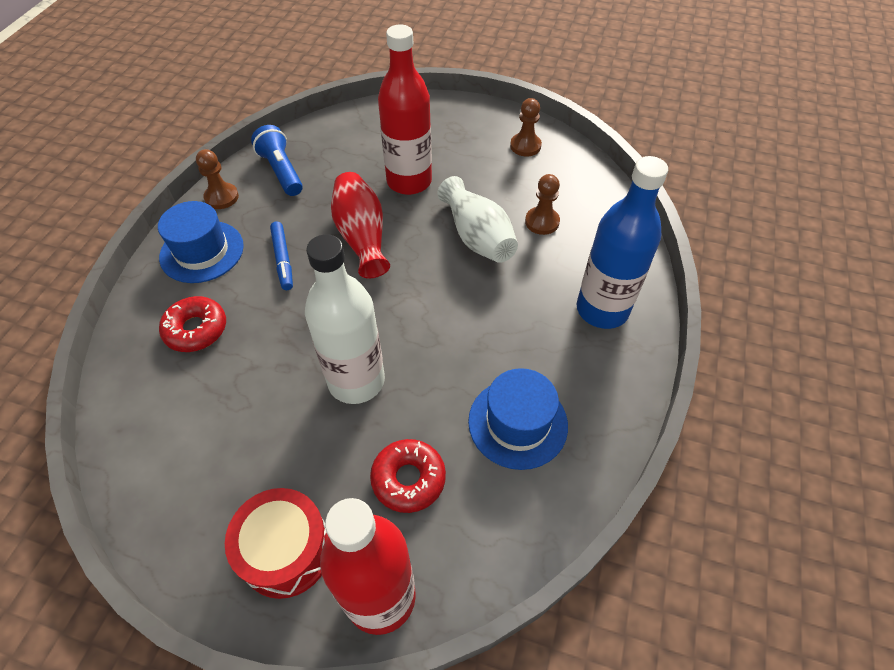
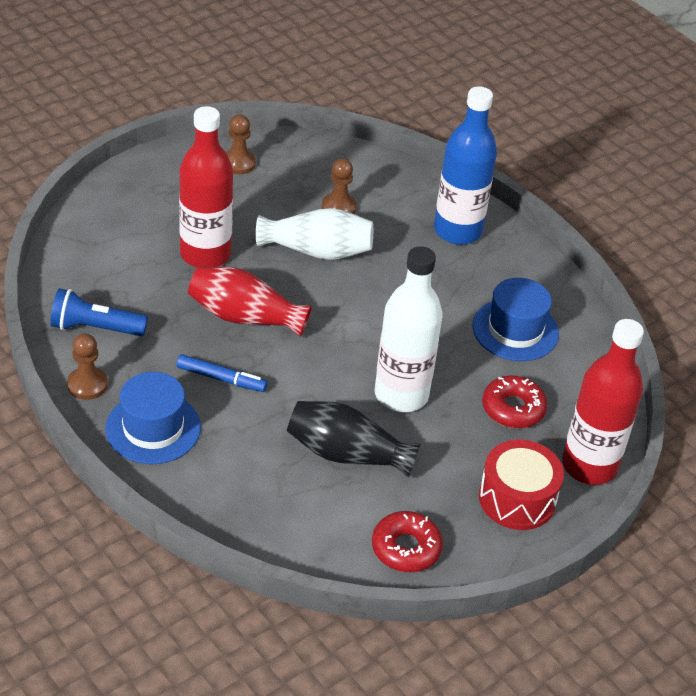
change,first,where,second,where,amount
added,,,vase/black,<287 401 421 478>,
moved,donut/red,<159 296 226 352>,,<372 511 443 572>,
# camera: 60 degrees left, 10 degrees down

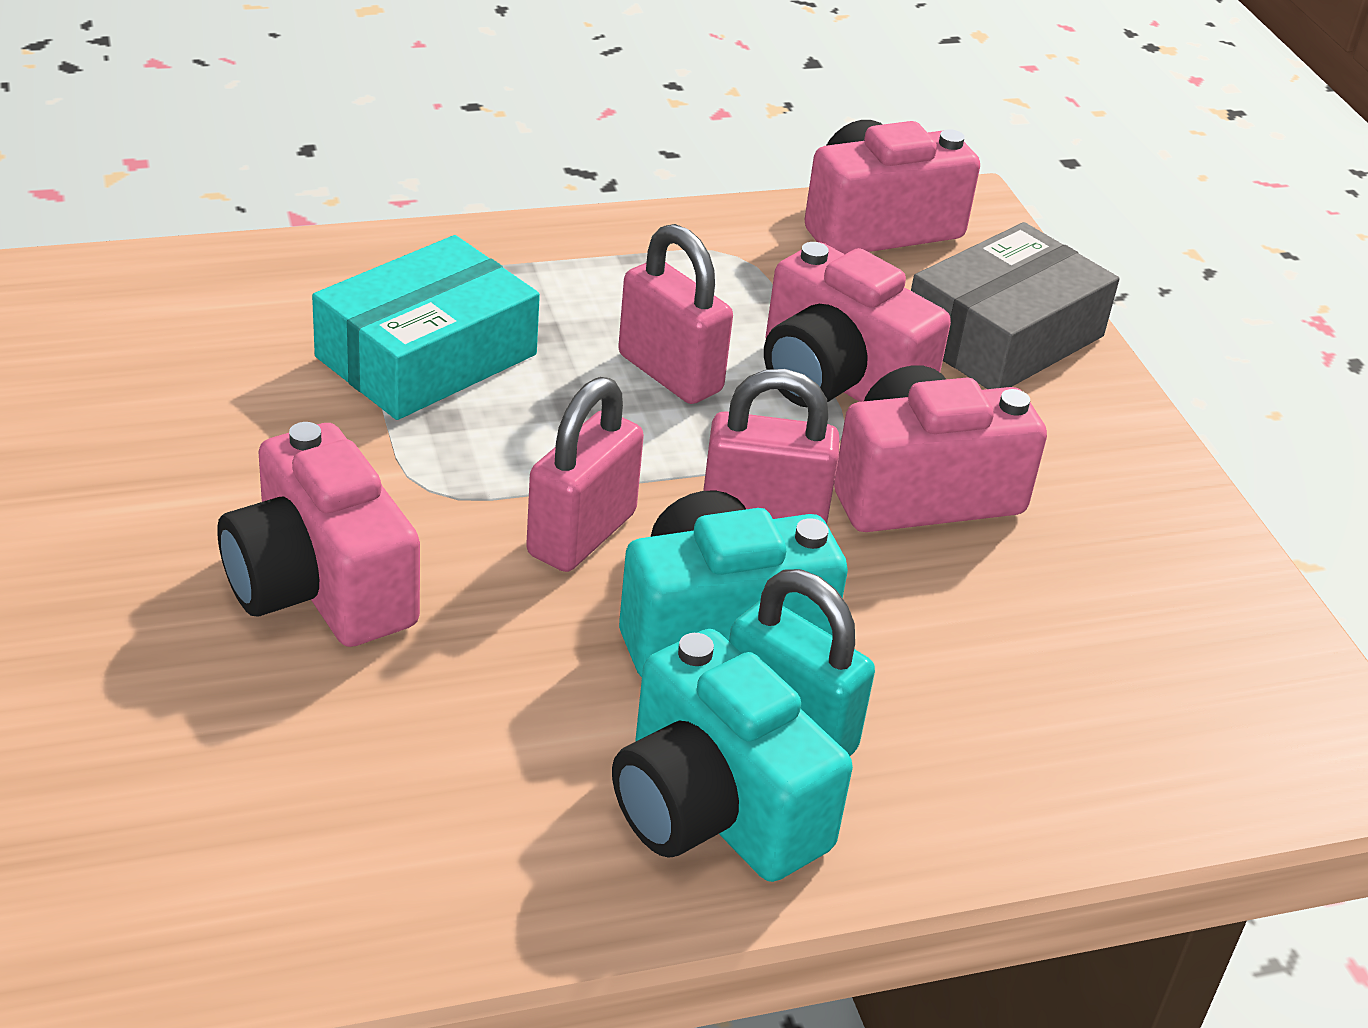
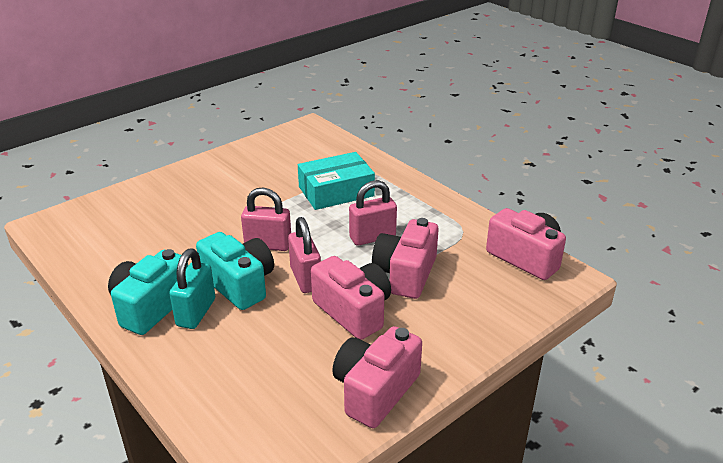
change,first,where,second,where,amount
turned,box/turquoise,<312 235 540 420>,,<298 152 375 210>,45 degrees counterclockwise
moved,camera/pink,<217 422 420 647>,,<332 326 422 428>,
turned,padlock/pink,<618 224 733 404>,,<349 180 397 246>,45 degrees clockwise
removed,box/grey,<911 222 1119 389>,,,
# camera: 70 degrees right, 5 degrees down

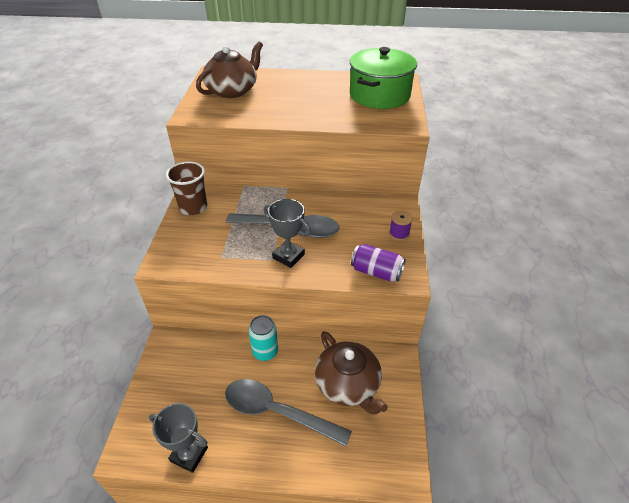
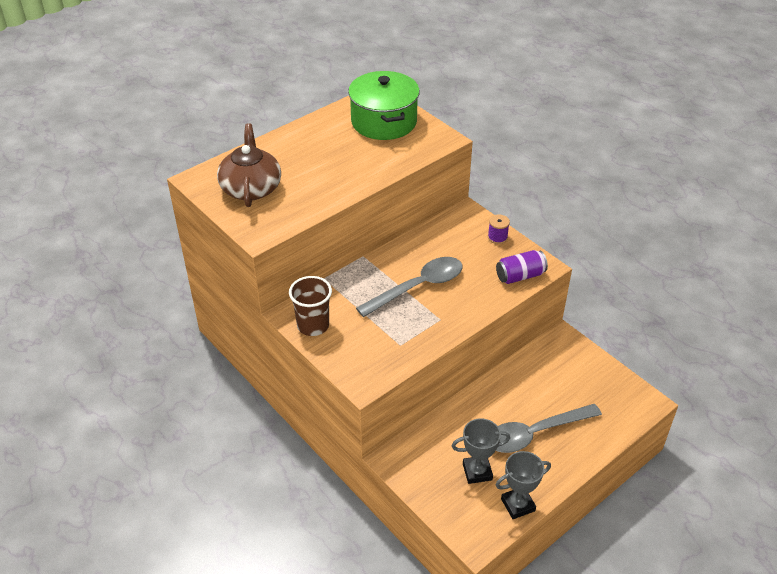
change,first,where,second,where,amount
moved,trophy/grey,<264 199 311 268>,,<452 418 510 484>,
removed,can/turquoise,<248 315 278 361>,,,
removed,teapot/brown,<315 331 388 415>,,,
# camera: 45 degrees left, 0 degrees up

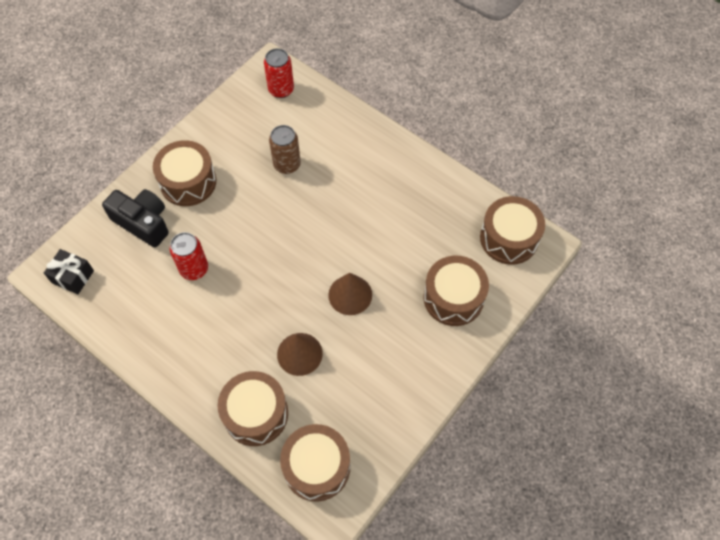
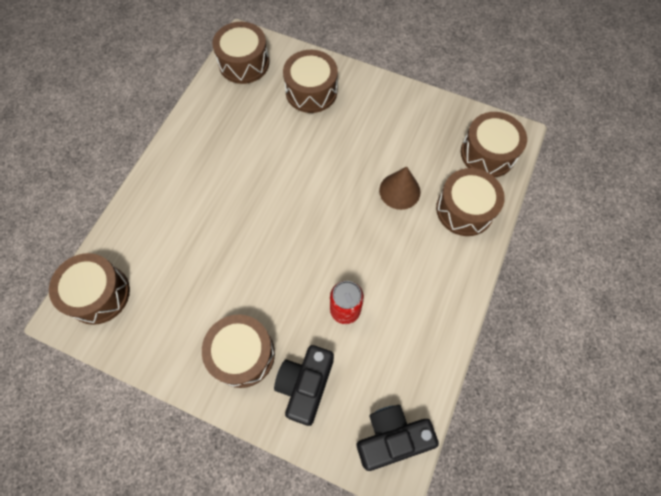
change,first,where,second,where,amount
replaced,can/red,<264 48 294 98>,drum/brown,<49 253 130 325>,
replaced,gift/black,<44 249 94 294>,camera/black,<357 405 439 471>,
removed,can/brown,<269 125 301 174>,,,
removed,cone/brown,<328 273 372 315>,,,
# camera: 105 degrees left, 5 degrees up

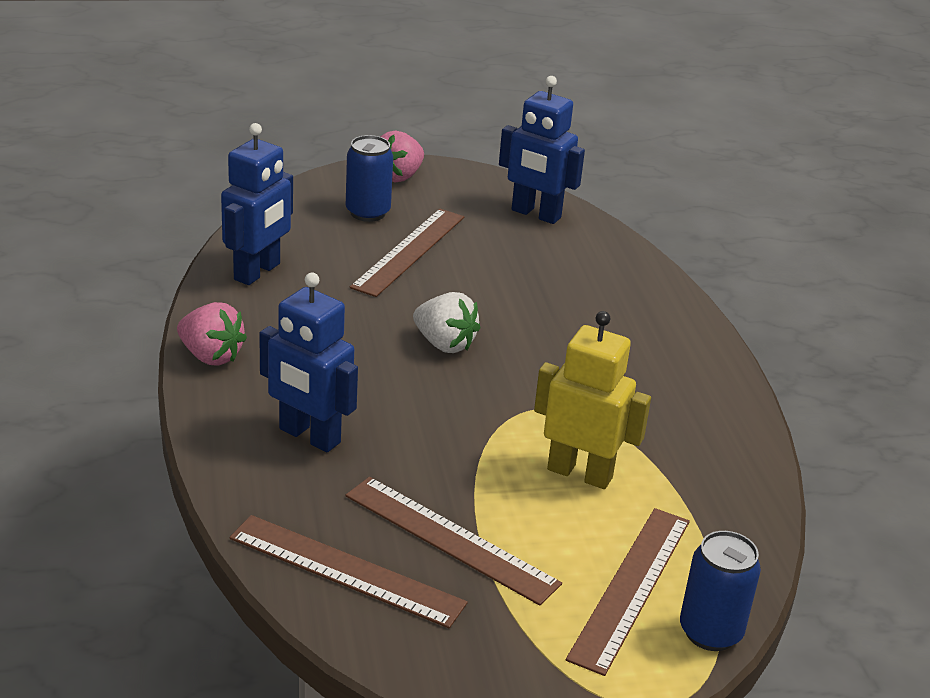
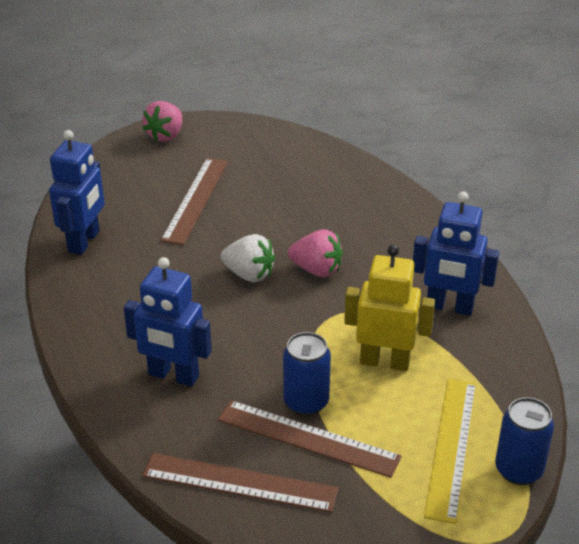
change,first,where,second,where,amount
moved,can/blue,<346 135 393 222>,,<283 332 331 416>,
moved,strawberry/pink,<177 302 247 365>,,<288 229 343 277>,
moved,robot/blue,<499 76 585 224>,,<413 191 499 316>,
recoloured,ruler/brown,<566 508 690 676>,ruler/yellow,<424 379 476 524>,
# camera: 10 degrees left, 5 degrees up

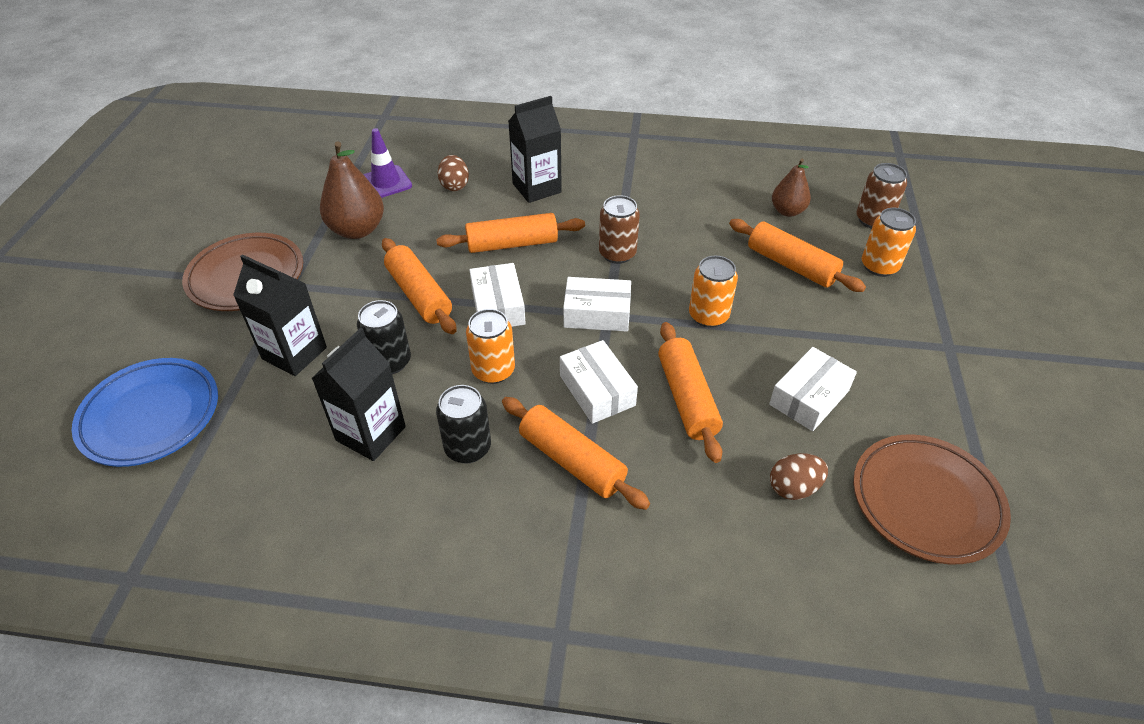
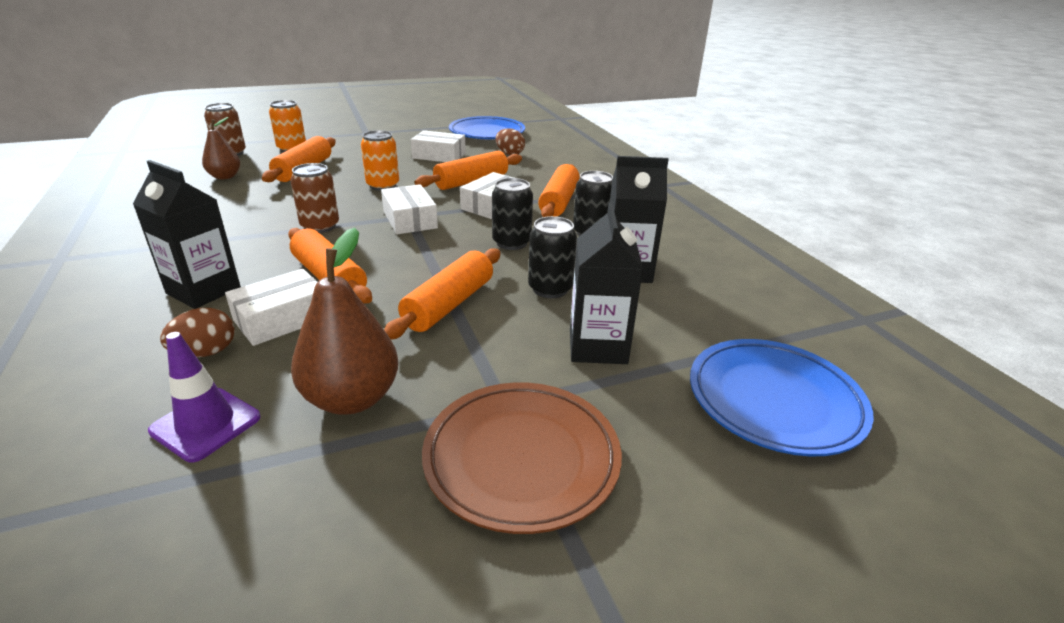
change,first,where,second,where,amount
moved,box/white,<470 263 526 327>,,<225 269 317 346>,
recoloured,plate/brown,<853 434 1011 565>,plate/blue,<449 116 525 140>,
recoloured,can/orange,<466 309 515 384>,can/black,<492 178 533 250>,
# camera: 120 degrees left, 15 degrees down

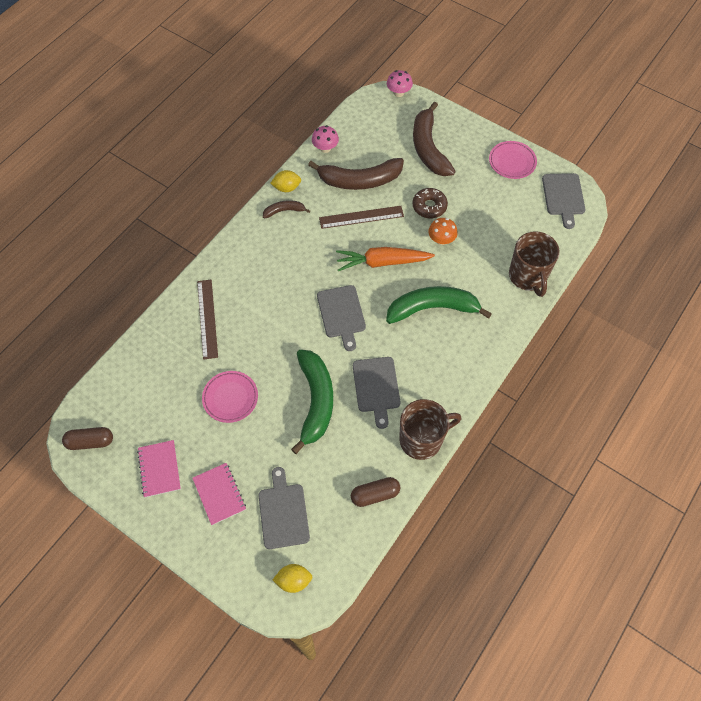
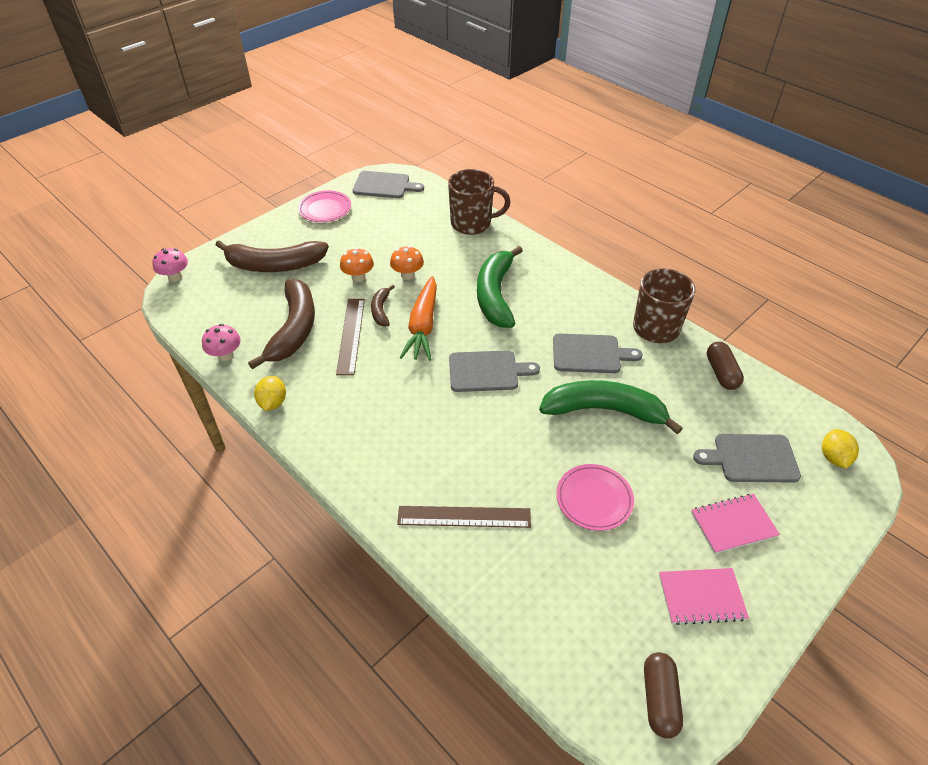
change,first,where,second,where,amount
replaced,donut/brown,<413 188 448 218>,mushroom/orange,<340 248 374 282>,
moved,banana/brown,<263 200 310 219>,,<371 285 395 327>,
# camera: 80 degrees left, 15 degrees down

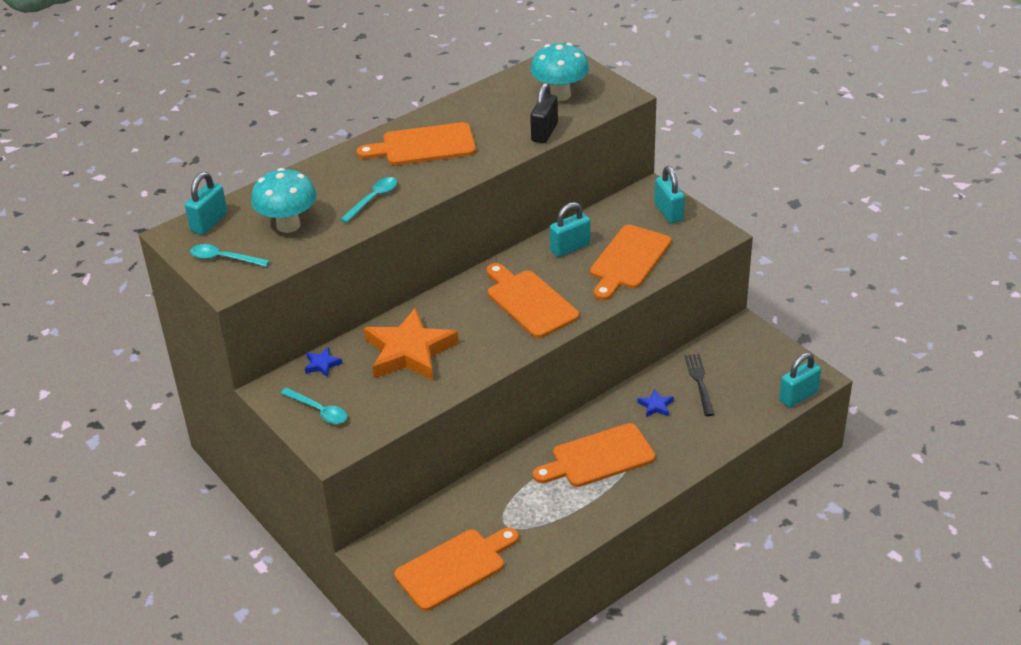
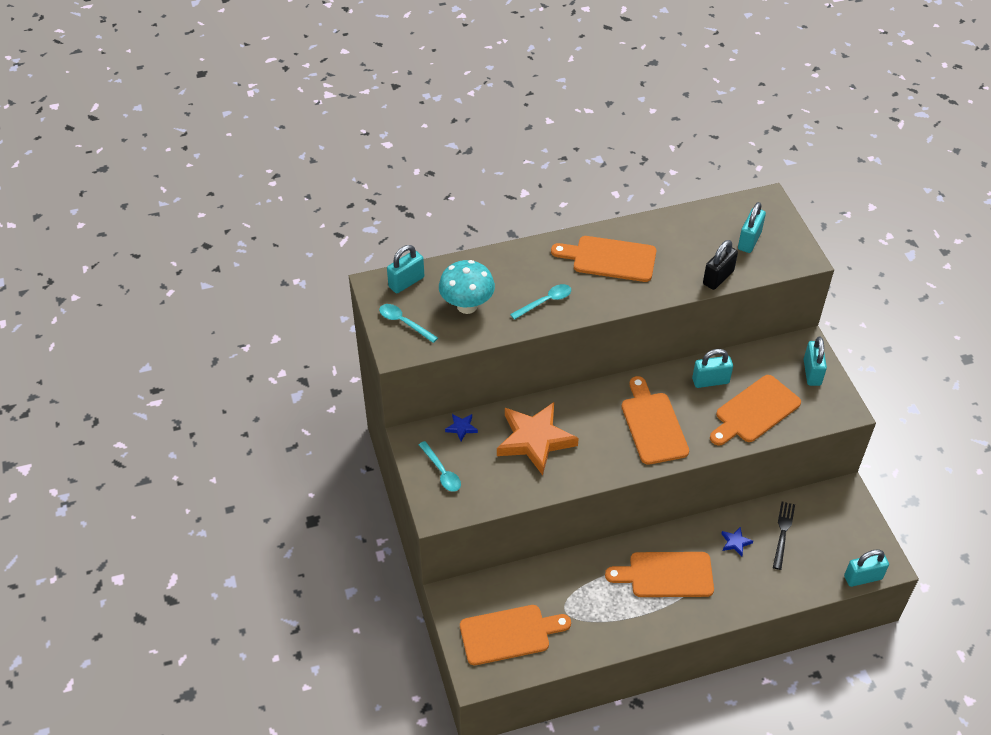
change,first,where,second,where,amount
replaced,mushroom/turquoise,<530 43 589 101>,padlock/turquoise,<738 202 766 253>,
# camera: 20 degrees right, 10 degrees up

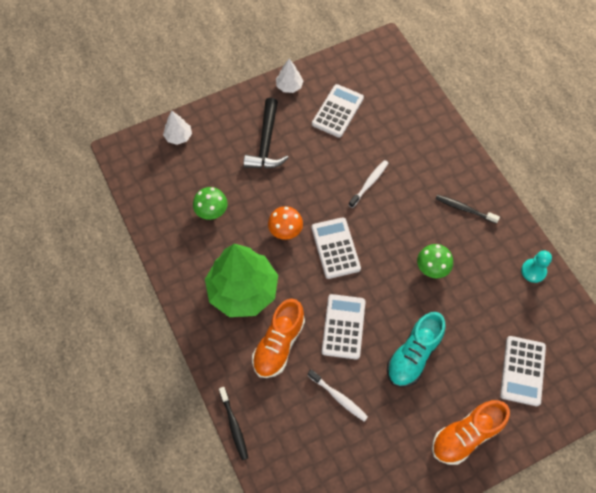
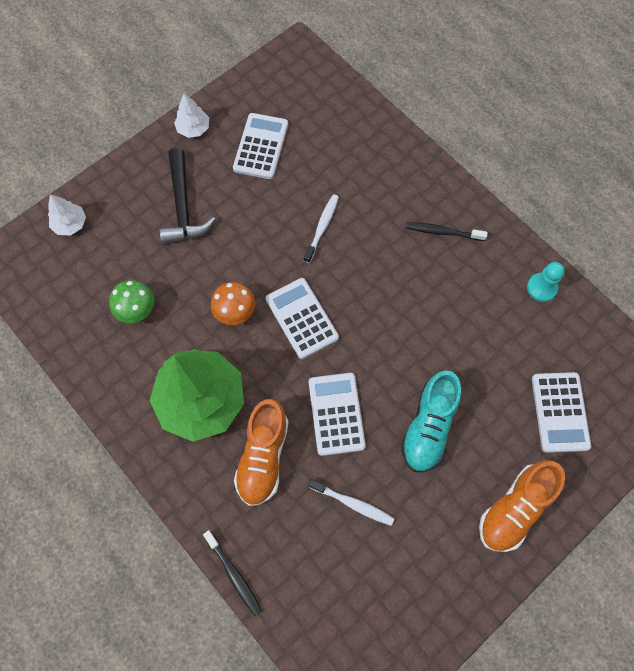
change,first,where,second,where,amount
removed,mushroom/green,<417 244 453 278>,,,
# camera: 15 degrees left, 5 degrees up

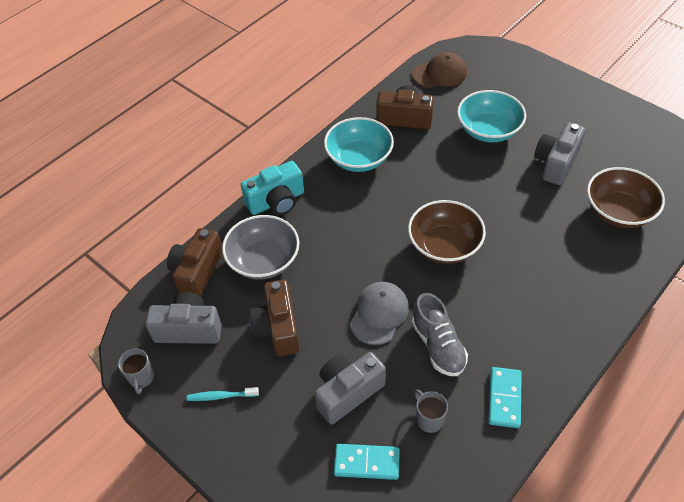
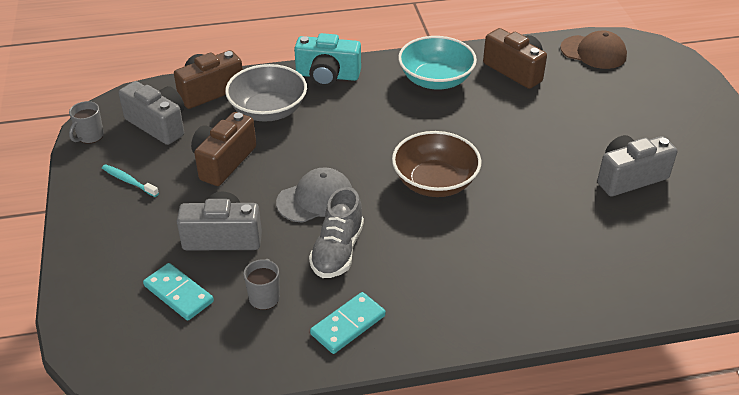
change,first,where,second,where,amount
removed,bowl/turquoise,<457 90 526 143>,,,
removed,bowl/brown,<587 167 665 228>,,,
# camera: 35 degrees right, 10 degrees down

